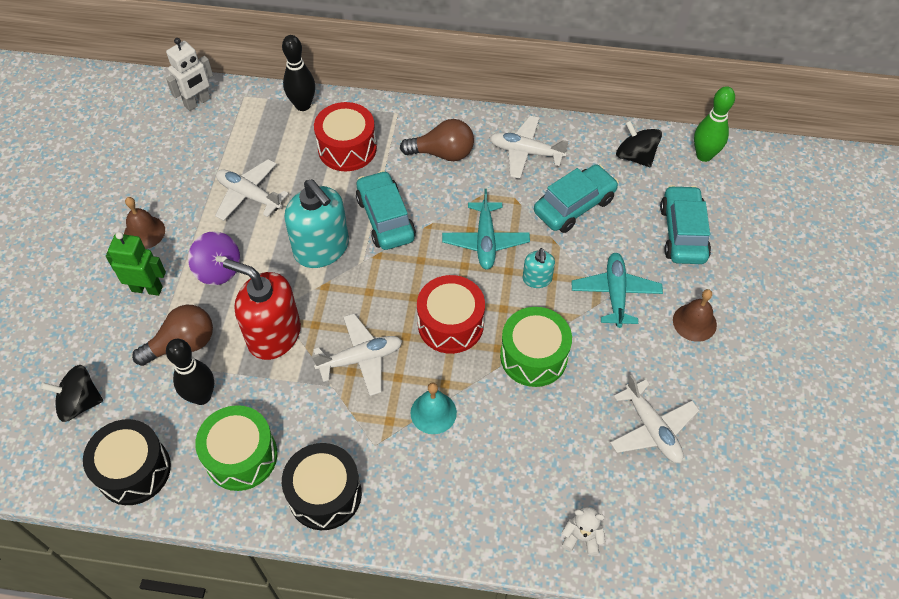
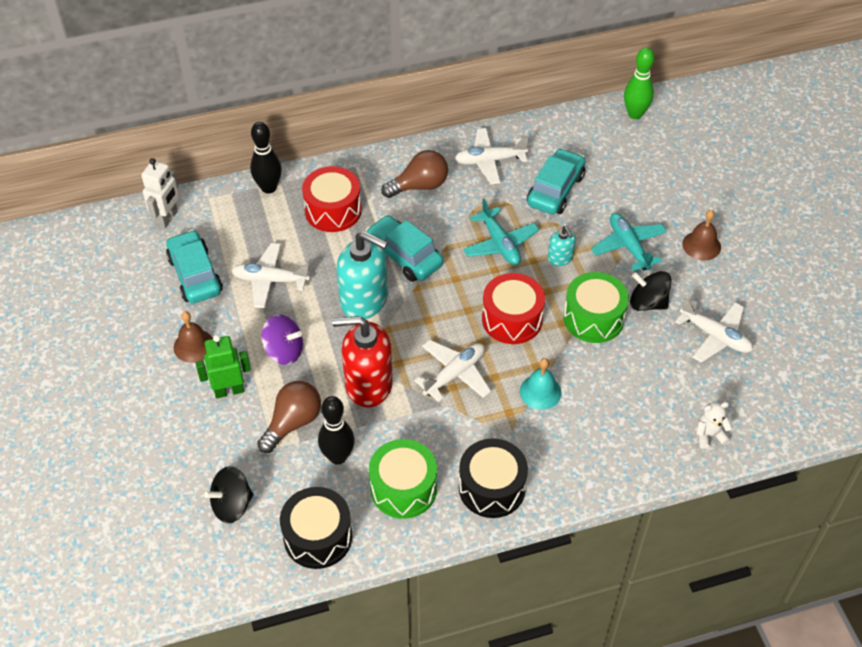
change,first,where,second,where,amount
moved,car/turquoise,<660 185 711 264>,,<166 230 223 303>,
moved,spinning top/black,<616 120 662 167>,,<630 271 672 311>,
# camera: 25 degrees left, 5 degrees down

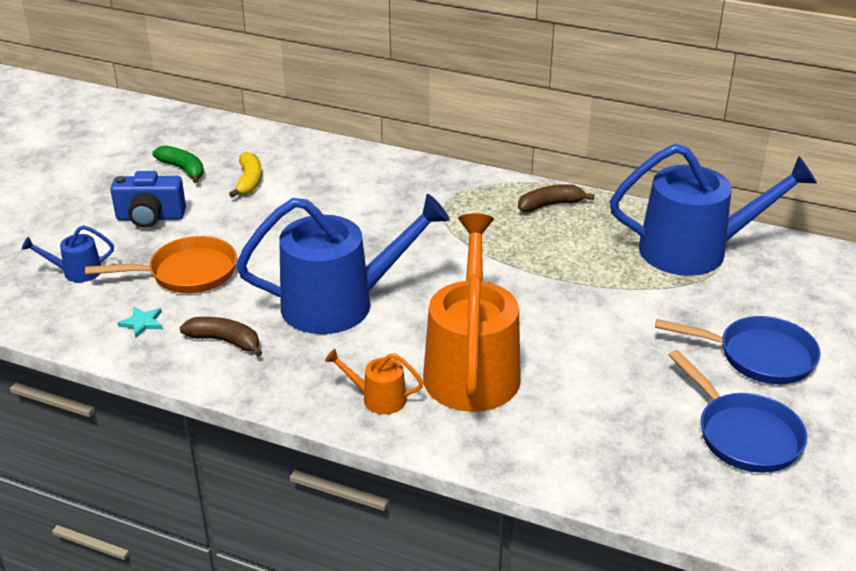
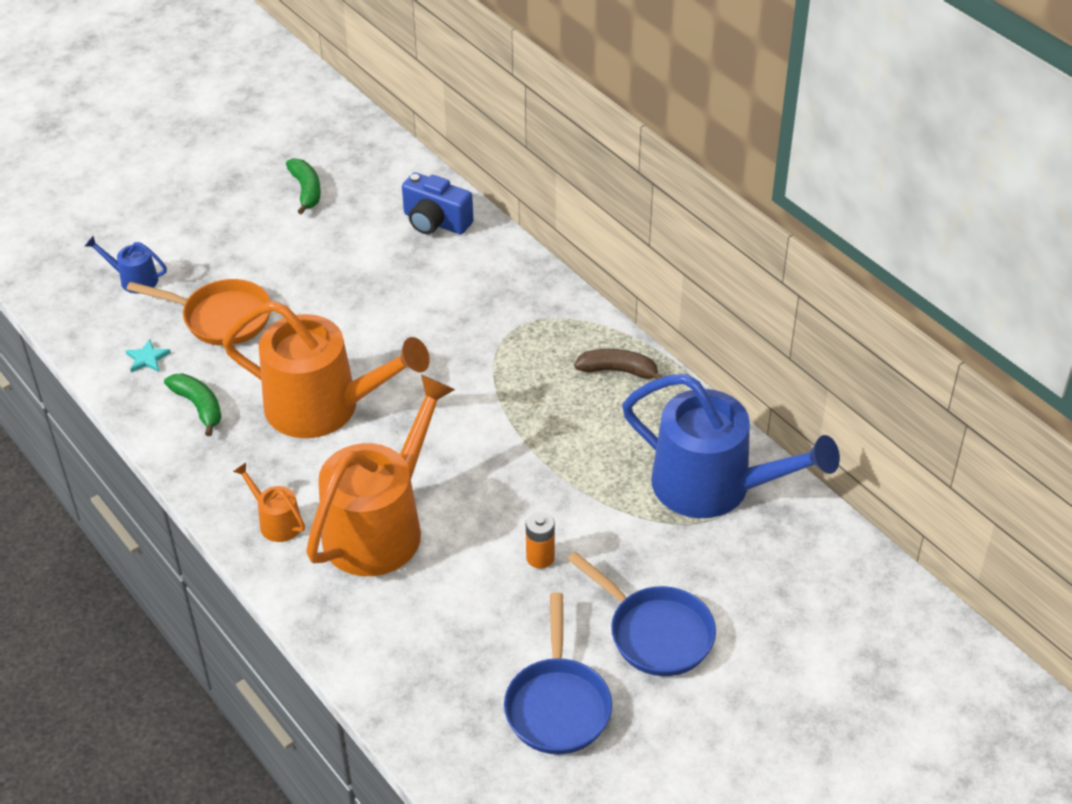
change,first,where,second,where,amount
recoloured,banana/brown,<180 317 262 357>,banana/green,<164 373 222 436>,
recoloured,watering can/blue,<236 194 450 334>,watering can/orange,<222 301 430 438>,
moved,camera/blue,<110 171 186 228>,,<402 172 473 234>,
added,,,battery/orange,<526 511 555 569>,
removed,banana/yellow,<229 152 262 198>,,,
# camera: 30 degrees right, 10 degrees up

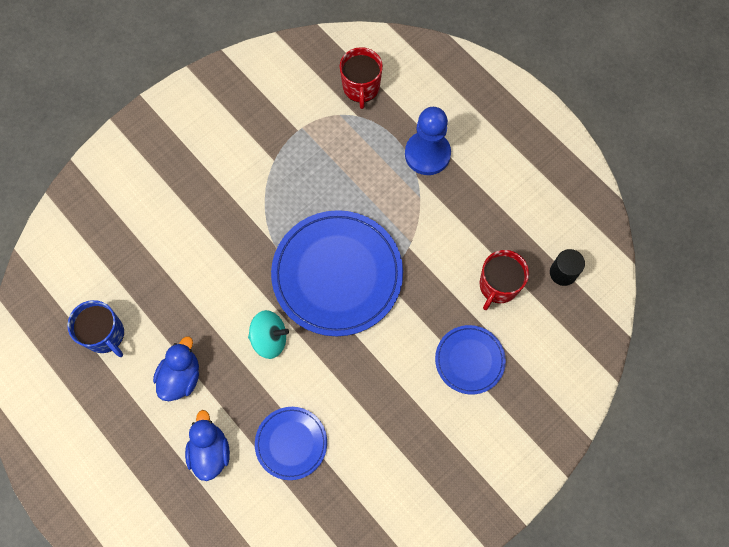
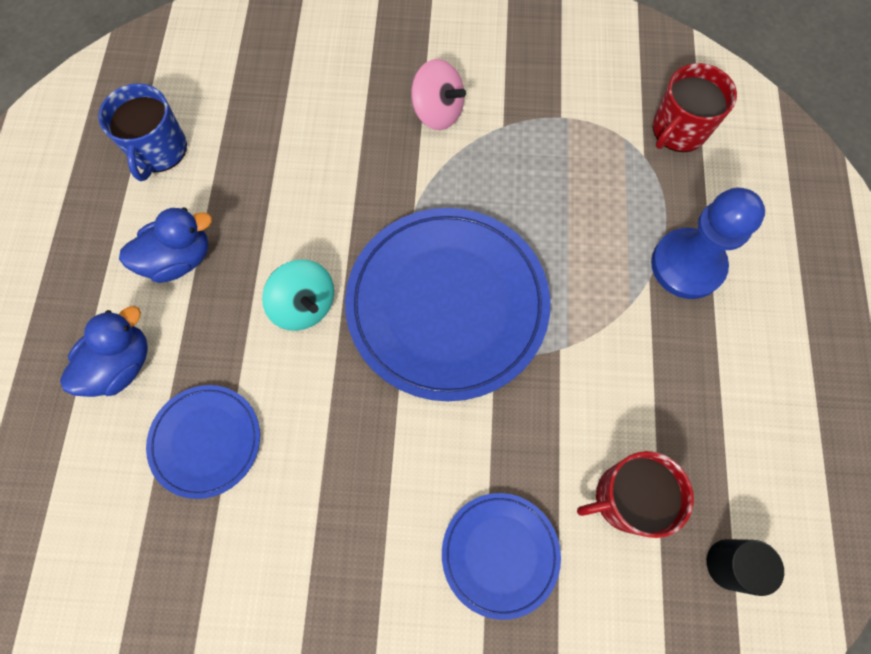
change,first,where,second,where,amount
added,,,spinning top/pink,<411 59 466 130>,
# camera: 45 degrees right, 0 degrees up

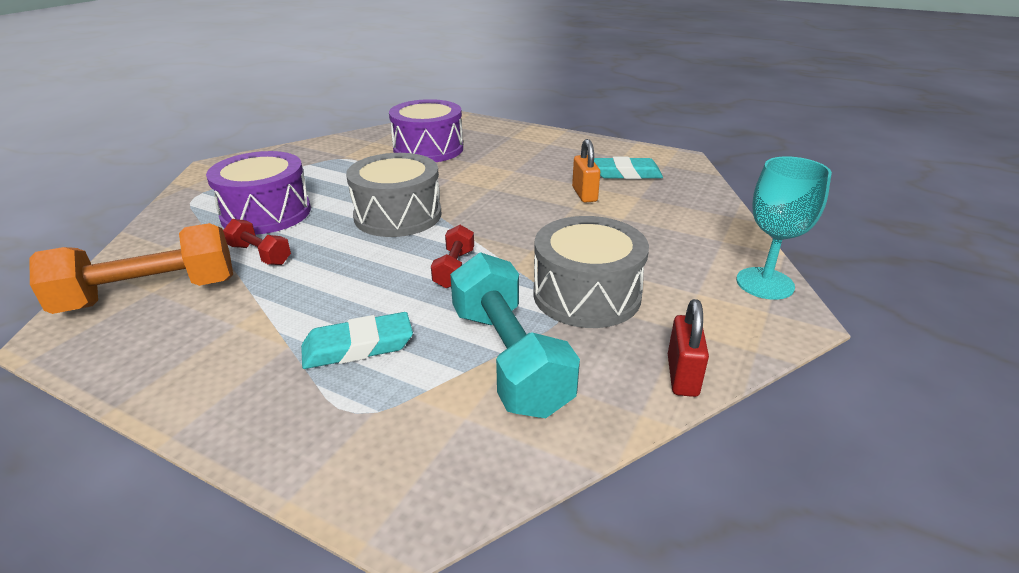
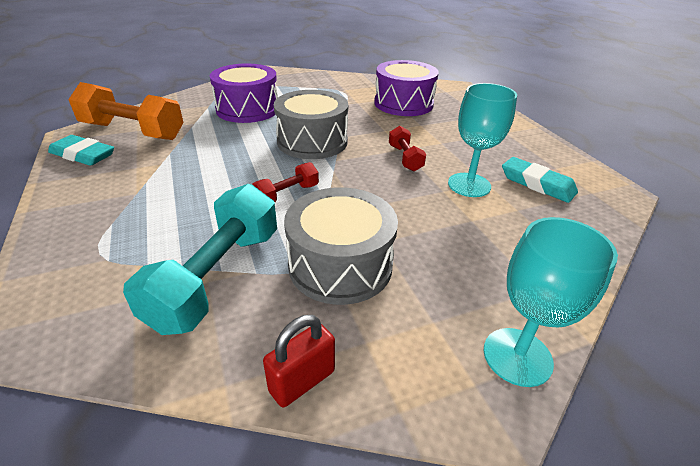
change,first,where,second,where,amount
moved,eraser/turquoise,<301 312 413 369>,,<48 135 114 166>,
moved,dumbbell/red,<223 219 291 265>,,<389 126 426 171>,
replaced,padlock/orange,<572 139 600 203>,goblet/turquoise,<448 83 517 197>,
# camera: 40 degrees right, 5 degrees up

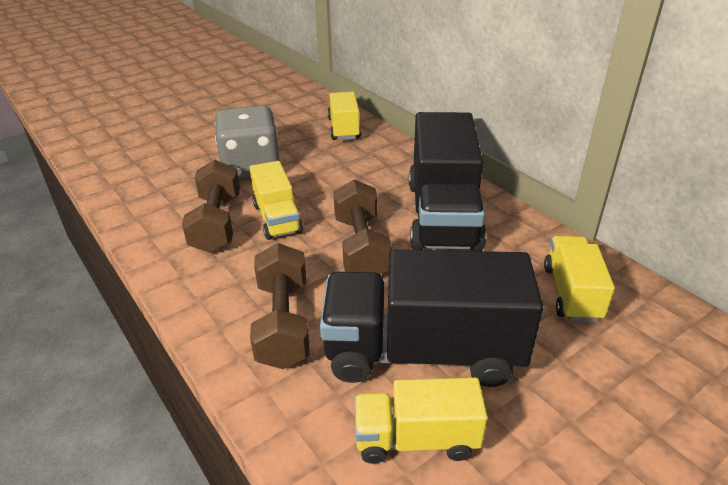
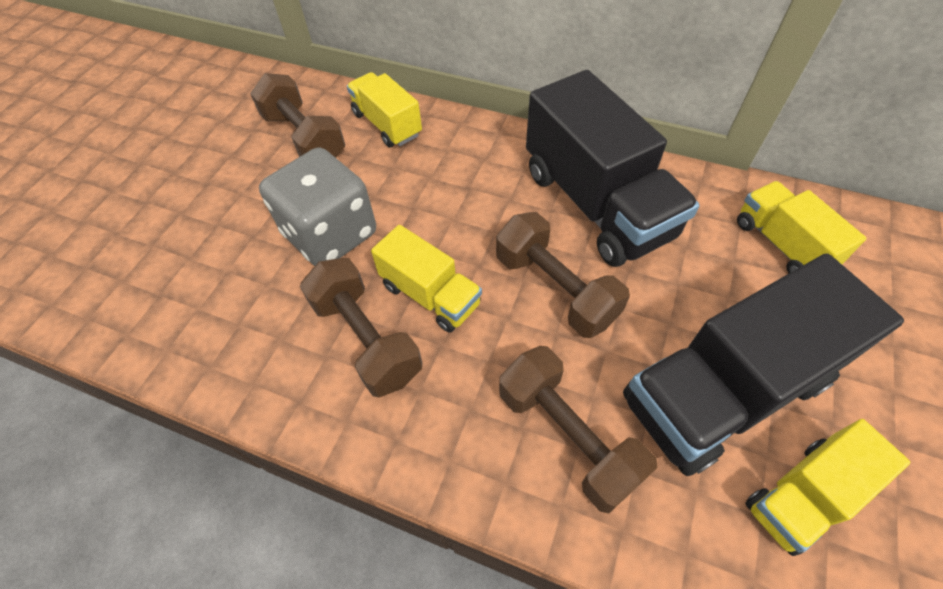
change,first,where,second,where,amount
added,,,dumbbell/brown,<250 73 345 158>,
# camera: 30 degrees left, 20 degrees up

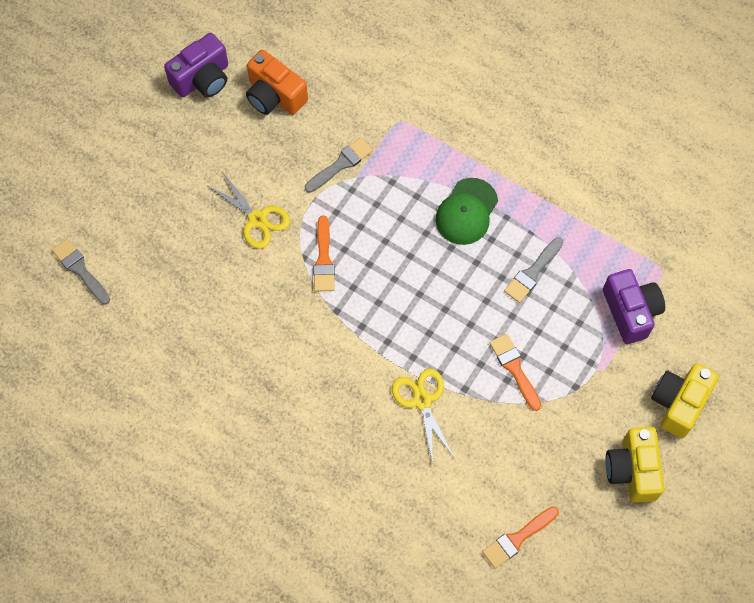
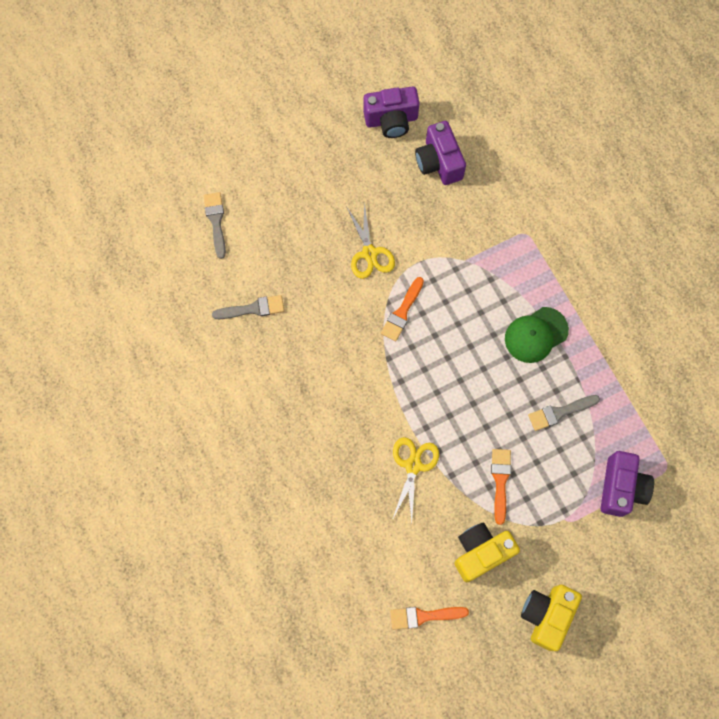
change,first,where,second,where,amount
moved,brush/grey,<305 137 373 193>,,<212 295 284 319>,
recoloured,camera/orange,<246 50 308 115>,camera/purple,<415 121 466 185>,
moved,camera/yellow,<651 363 719 438>,,<455 522 520 582>,
# camera: 30 degrees right, 5 degrees up

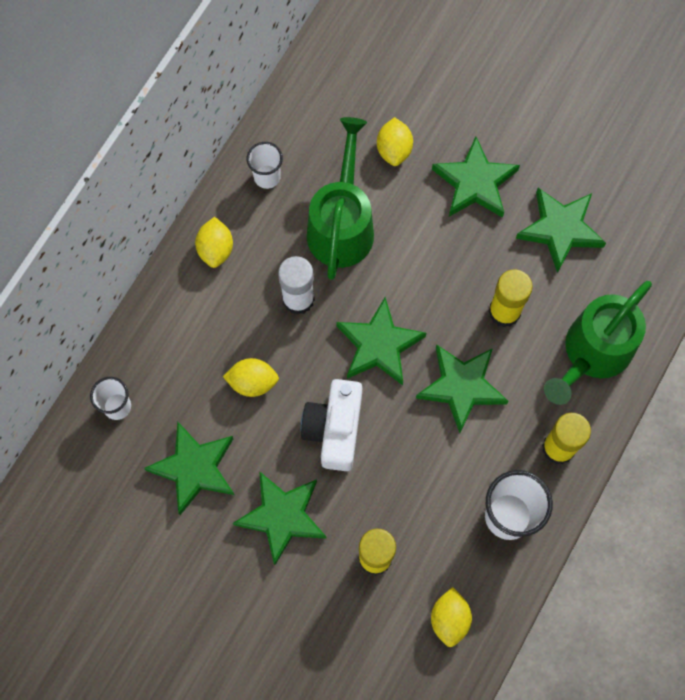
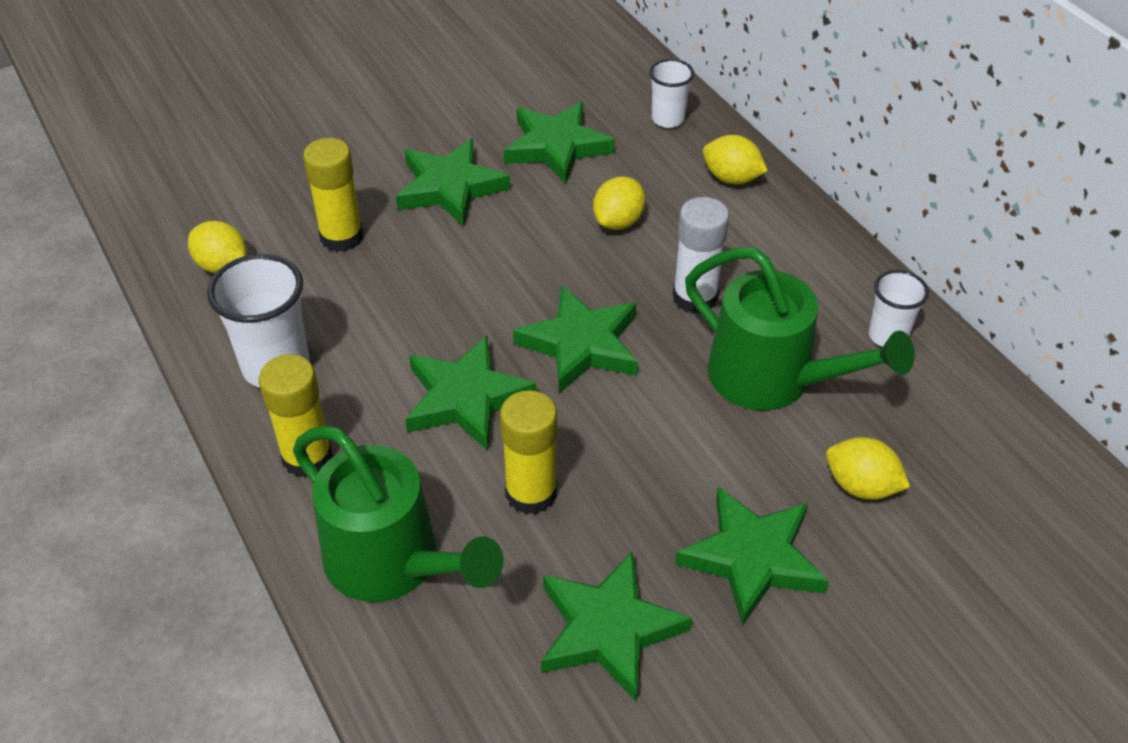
change,first,where,second,where,amount
turned,watering can/green,<544 281 652 405>,,<293 426 503 602>,150 degrees clockwise
moved,lemon/yellow,<195 217 233 268>,,<703 135 768 184>,
removed,camera/white,<301 379 362 471>,,,
# camera: 120 degrees right, 25 degrees down

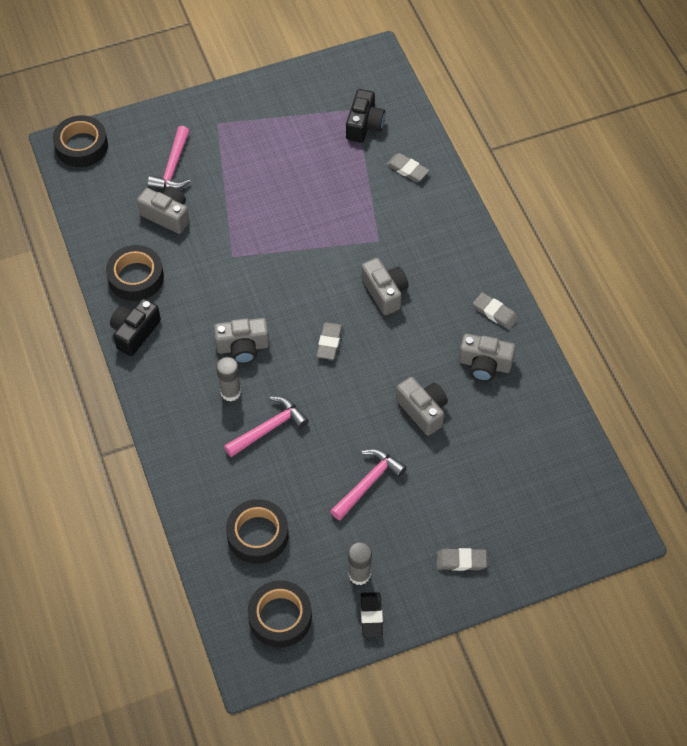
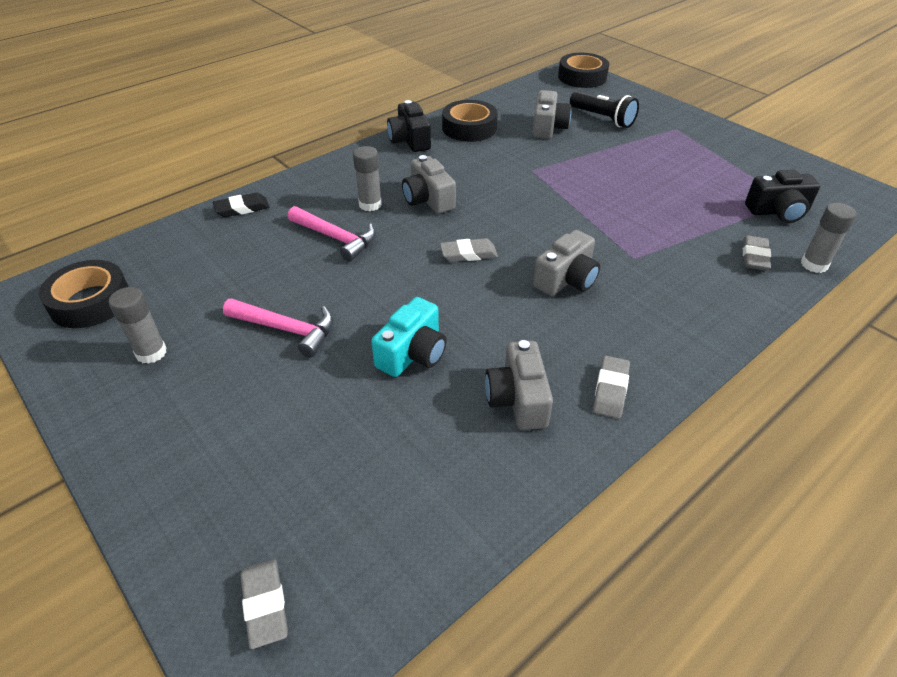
change,first,where,second,where,amount
moved,eraser/black,<361 592 383 638>,,<213 193 269 217>,
moved,eraser/grey,<436 548 487 571>,,<240 560 288 649>,
recoloured,camera/grey,<396 377 448 436>,camera/turquoise,<371 297 447 377>,
turned,camera/black,<110 298 161 356>,,<387 100 431 152>,120 degrees counterclockwise
replaced,hammer/pink,<147 126 191 189>,flashlight/black,<570 91 639 128>,
added,,,glue stick/grey,<801 203 857 273>,
removed,tape/black,<226 499 289 564>,,,
# camera: 70 degrees right, 15 degrees down

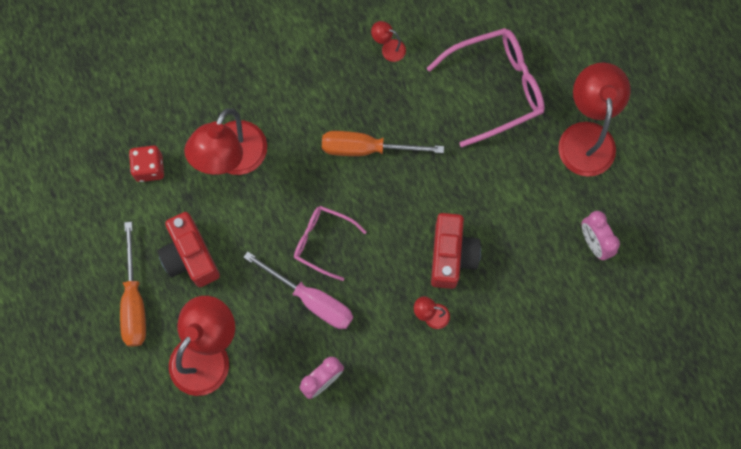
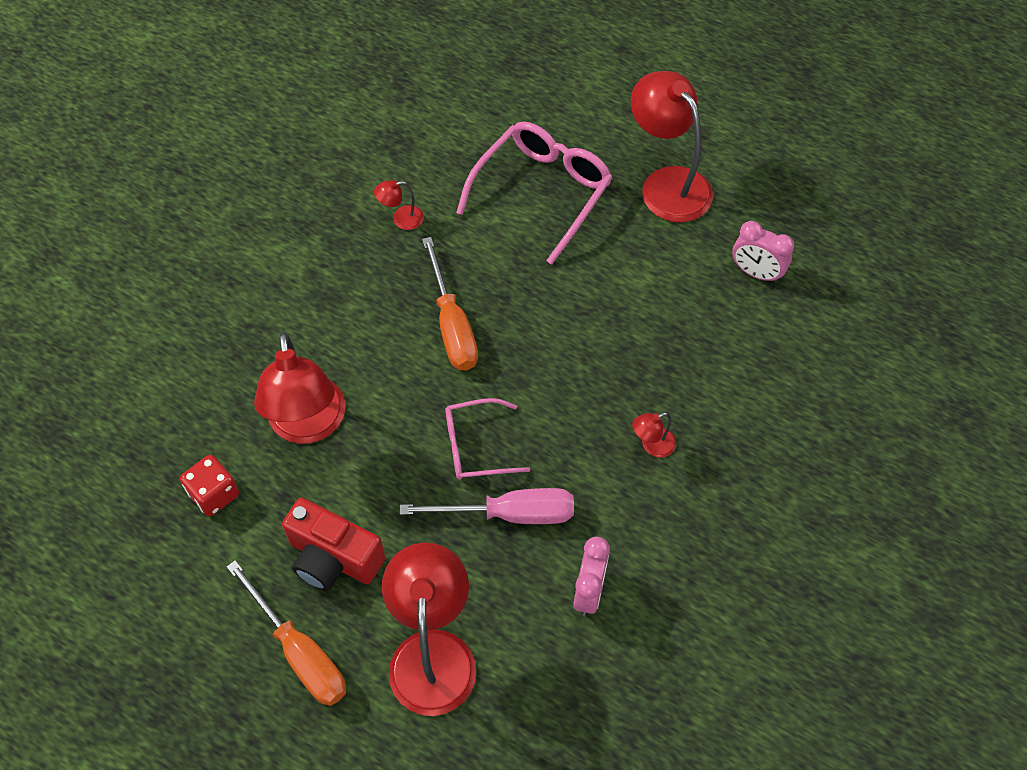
change,first,where,second,where,amount
turned,screwdriver/orange,<322 131 444 156>,,<422 237 478 370>,75 degrees counterclockwise
removed,camera/red,<431 213 481 289>,,,
# camera: 35 degrees left, 15 degrees down

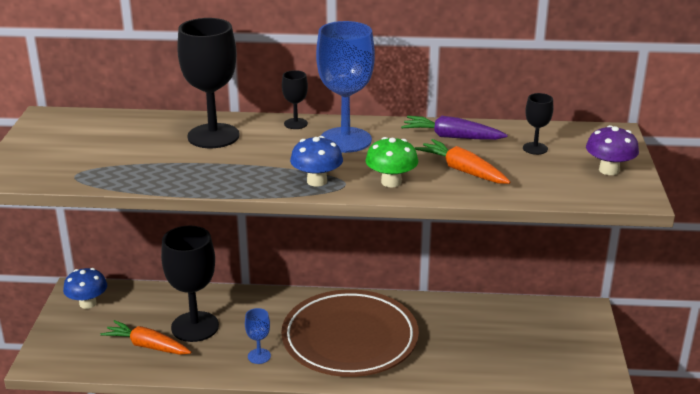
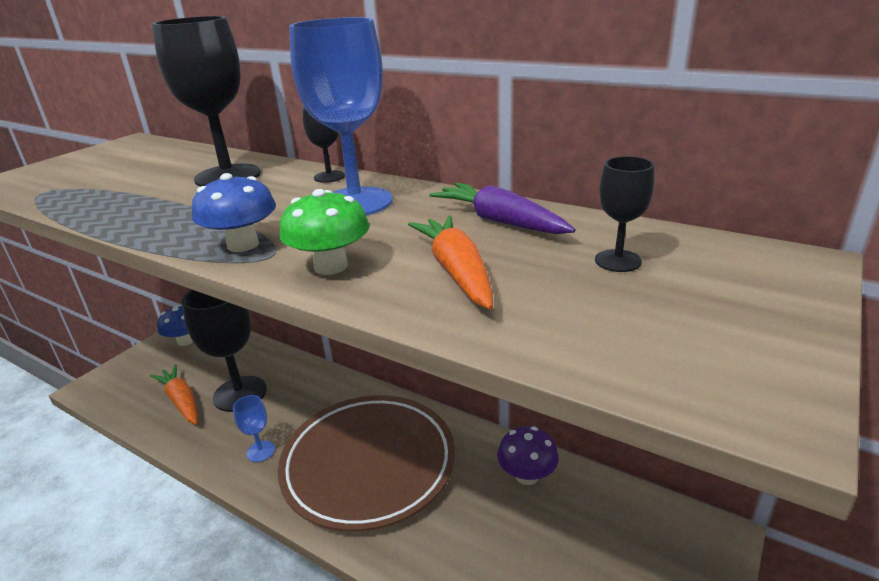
change,first,where,second,where,amount
moved,mushroom/purple,<586 125 639 175>,,<497 427 559 485>,
# camera: 30 degrees right, 0 degrees up

